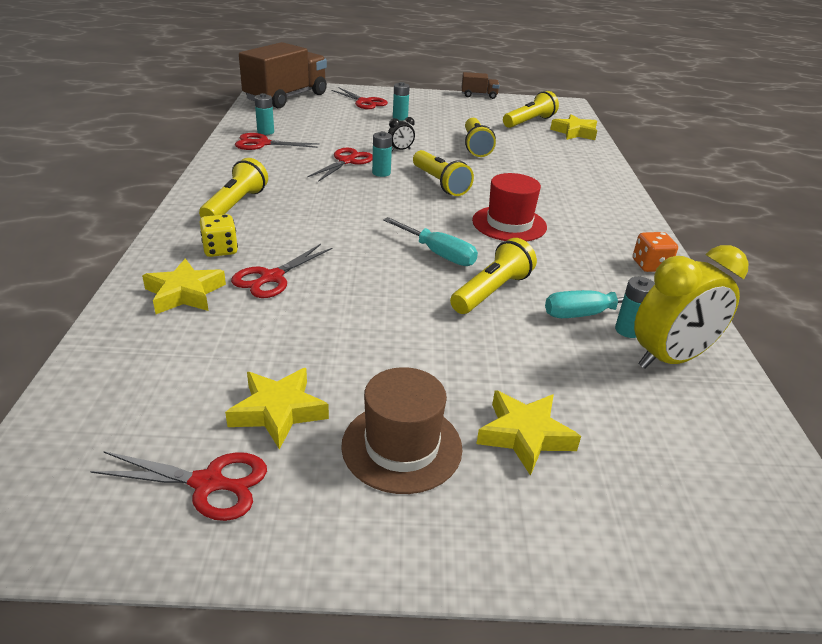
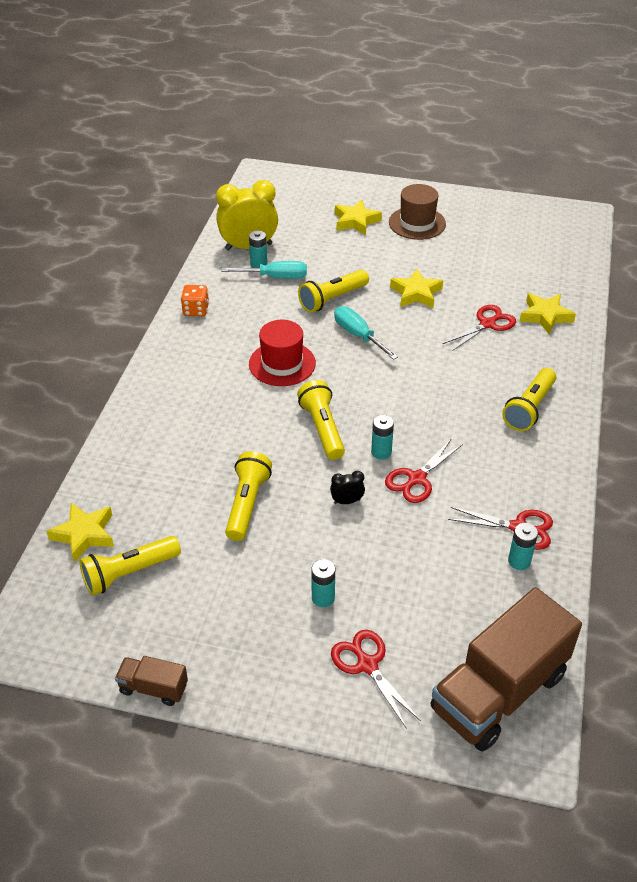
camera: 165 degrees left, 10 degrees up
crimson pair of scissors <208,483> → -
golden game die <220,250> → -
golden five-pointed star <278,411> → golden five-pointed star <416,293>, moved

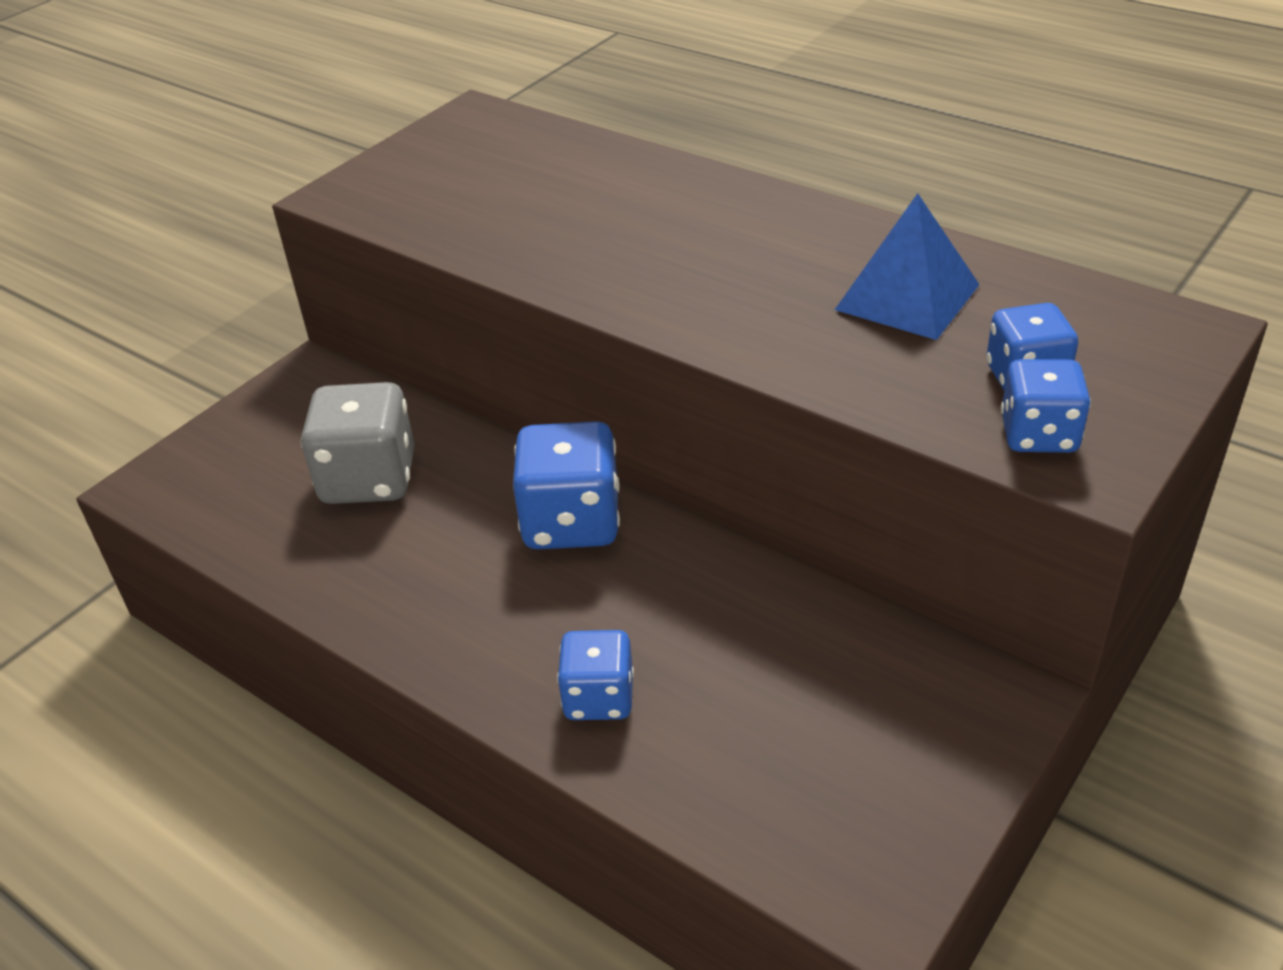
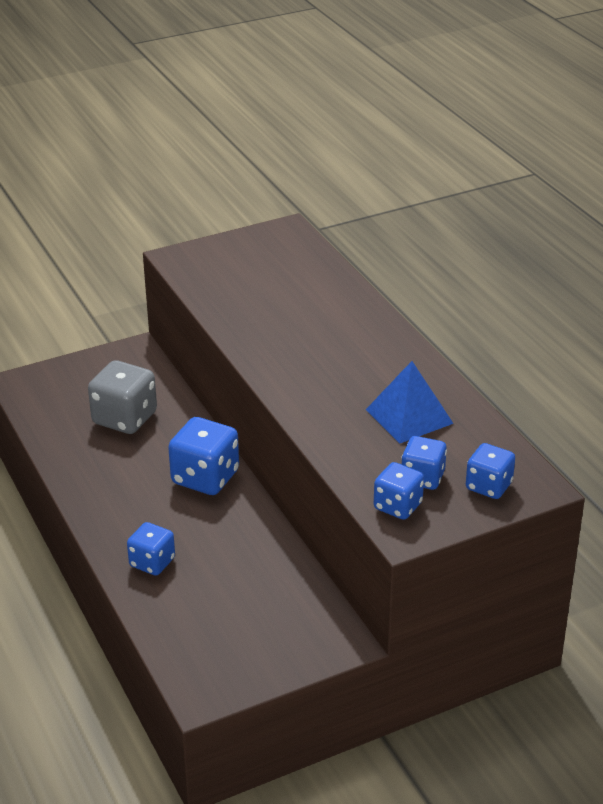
camera: 25 degrees right, 5 degrees down
- → royal blue game die <488,486>

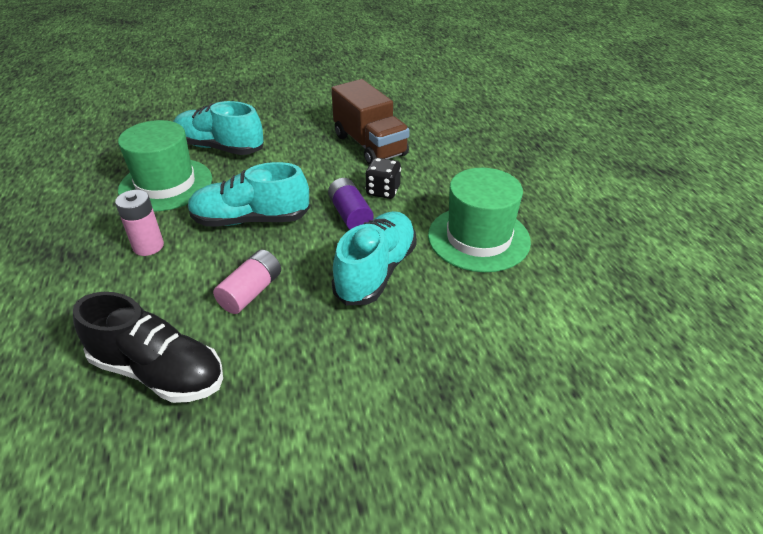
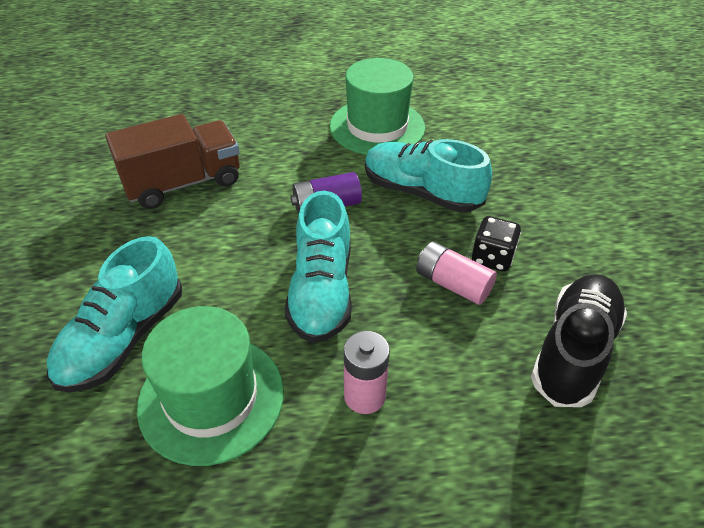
camera: 85 degrees left, 5 degrees up
black game die <383,191> → black game die <492,257>, moved

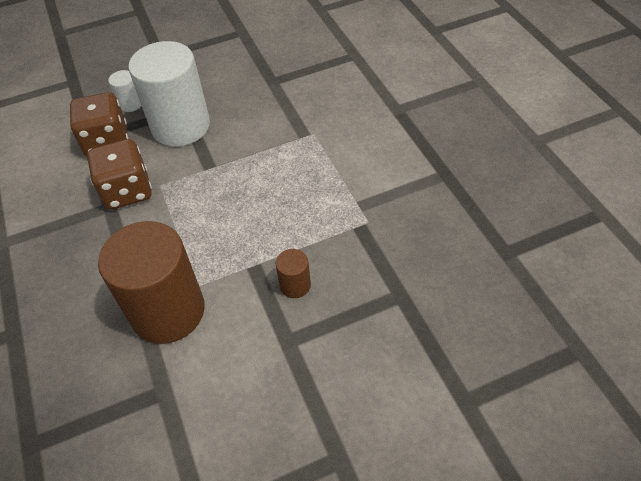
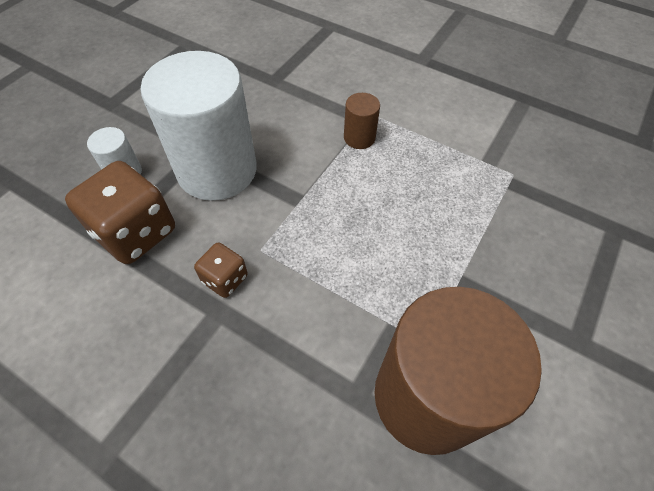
camera: 40 degrees left, 5 degrees up
dark brown game die <127,191> → dark brown game die <225,279>, x0.53
dark brown solid cylinder <295,285> → dark brown solid cylinder <359,138>, moved

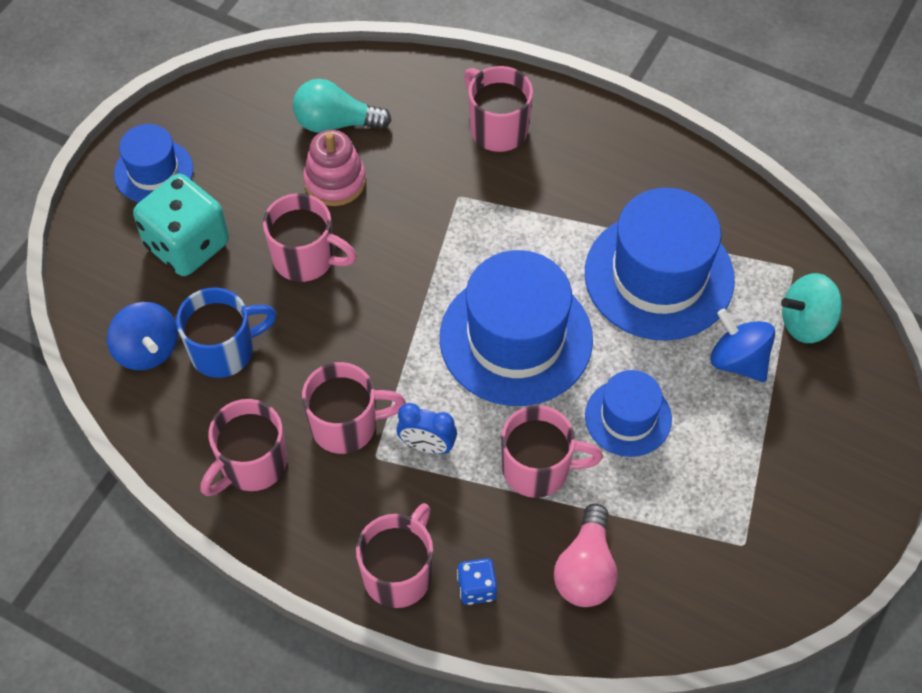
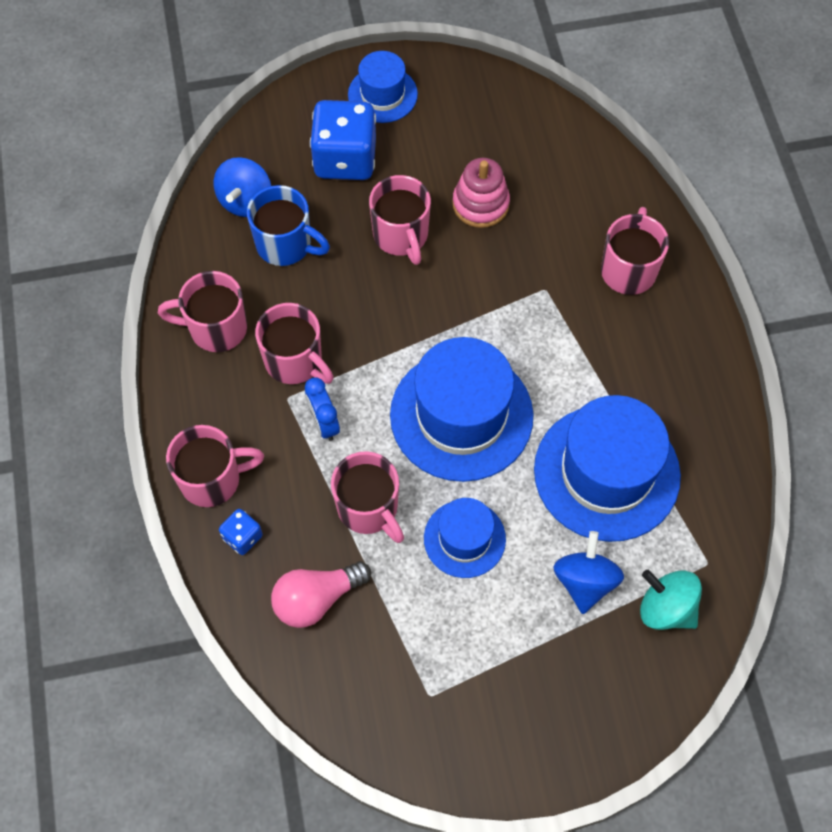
camera: 50 degrees right, 5 degrees up
teal game die <187,245> → royal blue game die <345,159>
teal bulb <335,123> → -

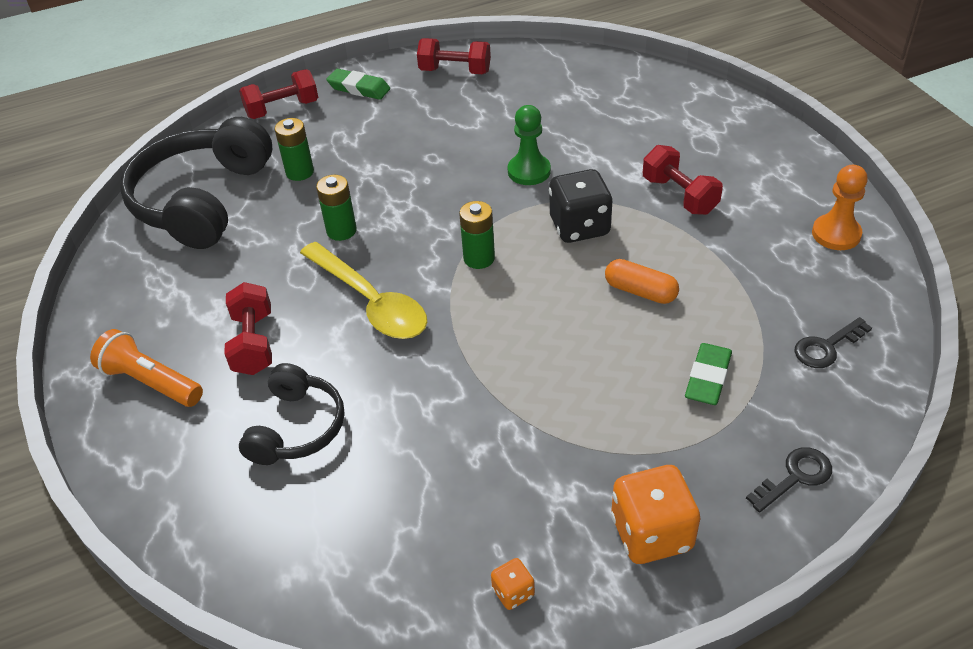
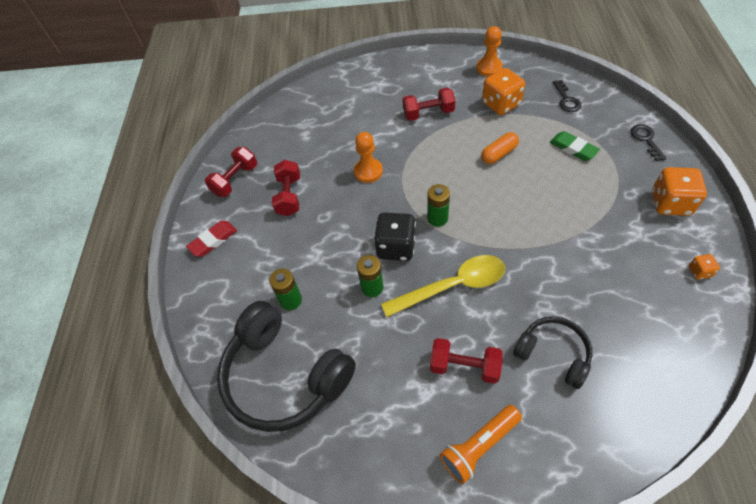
camera: 65 degrees left, 10 degrees up
crimson free weight <282,109> → crimson free weight <289,196>, moved
leaf-green gum eraser <359,88> → crimson gum eraser <213,240>
leaf-green game pawn <529,171> → orange game pawn <368,171>
black game die <579,227> → black game die <396,247>, moved
- → orange game die <501,104>

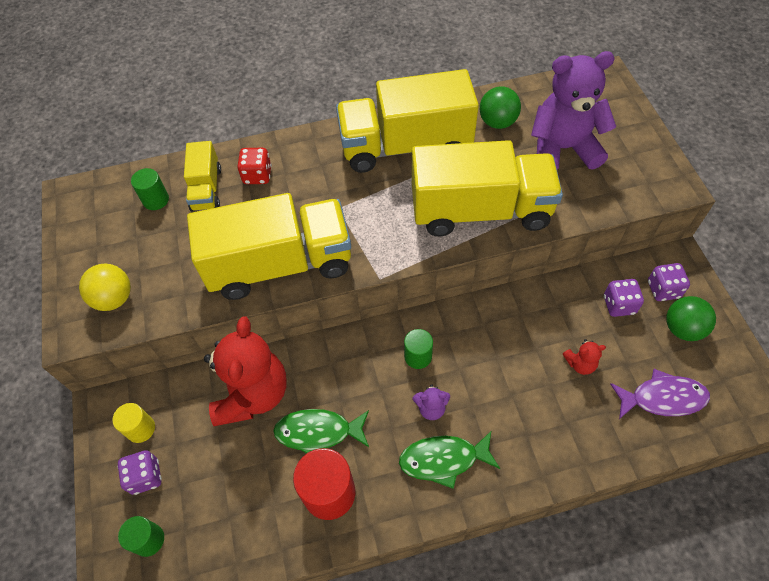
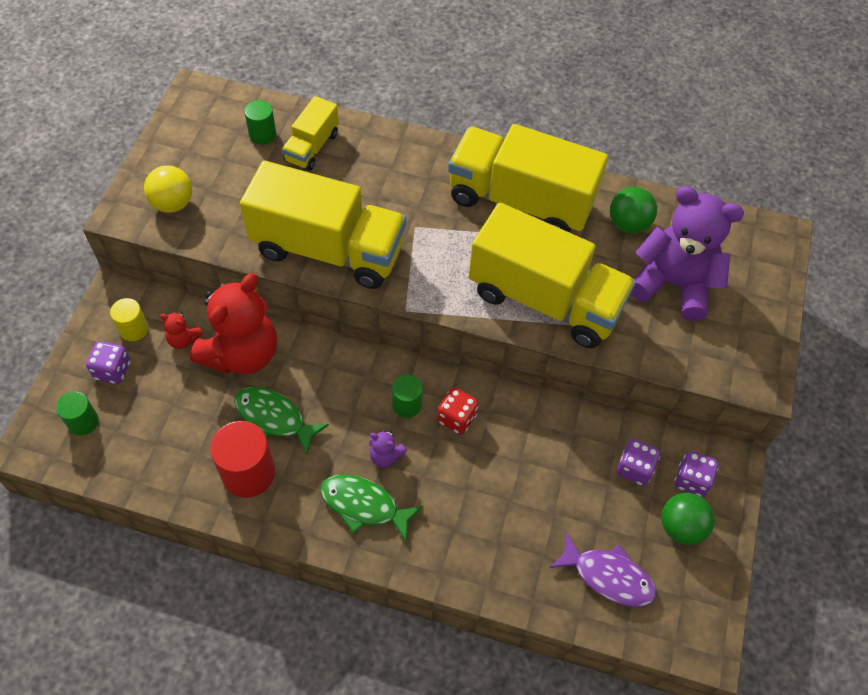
camera: 25 degrees right, 0 degrees up
crimson game die <257,175> → crimson game die <456,418>, moved
crimson teddy bear <580,364> → crimson teddy bear <183,340>, moved

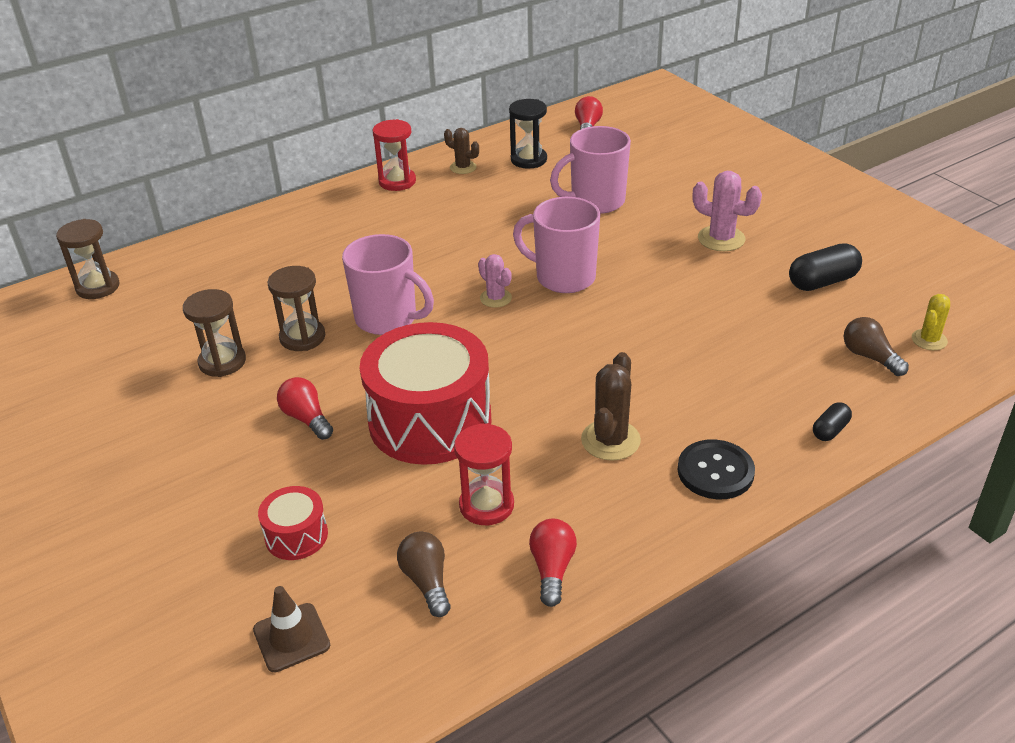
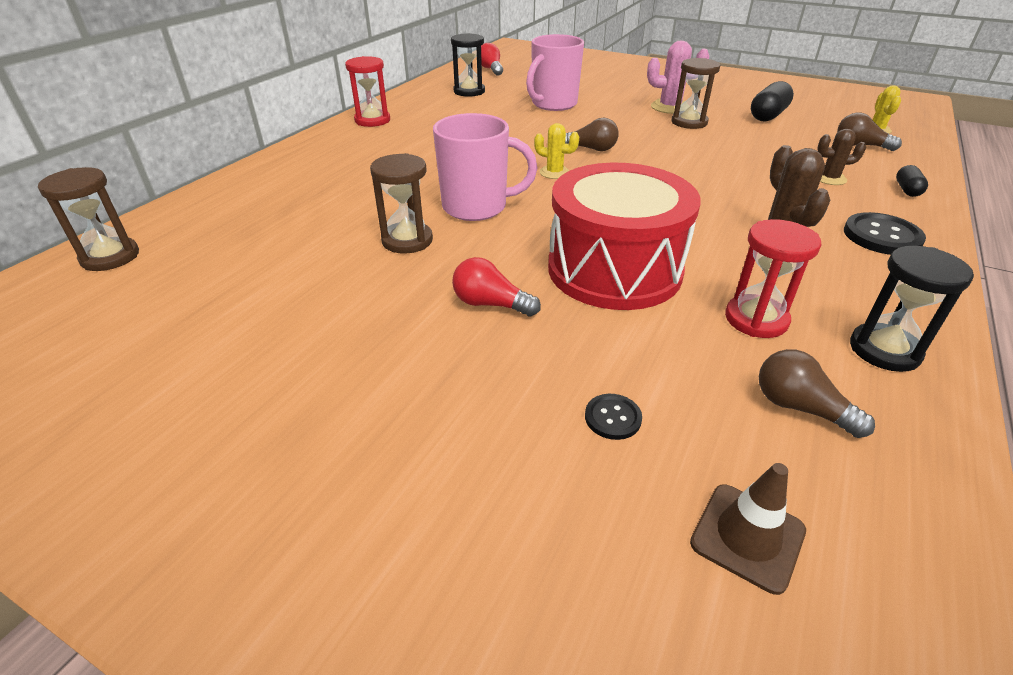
camera: 30 degrees left, 0 degrees up
dark brown sandglass <222,362> → dark brown sandglass <689,122>, moved
crimson snare drum <296,535> → black sewing button <612,418>
dark brown prickly plant <463,167> → dark brown prickly plant <829,178>, moved
rosy prickly plant <495,298> → golden prickly plant <554,172>
rosy tea mug <563,277> → dark brown bulb <590,149>
crimson bulb <552,569> → black sandglass <884,350>

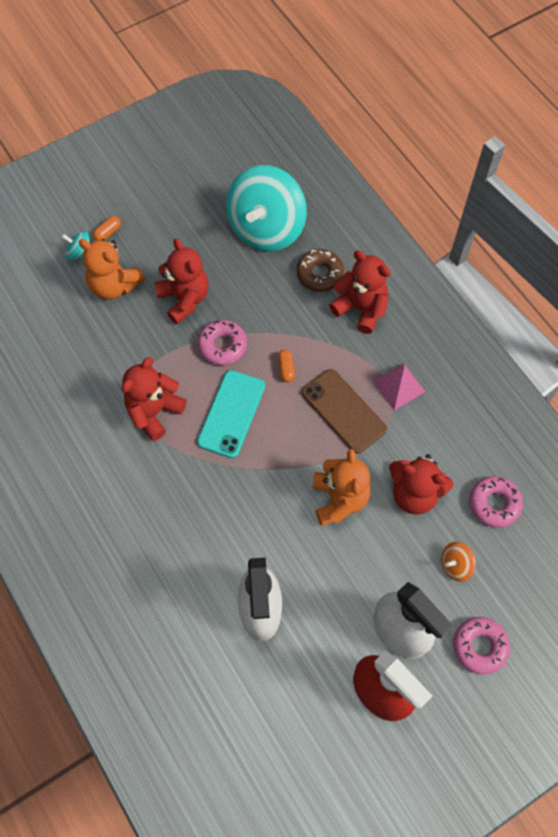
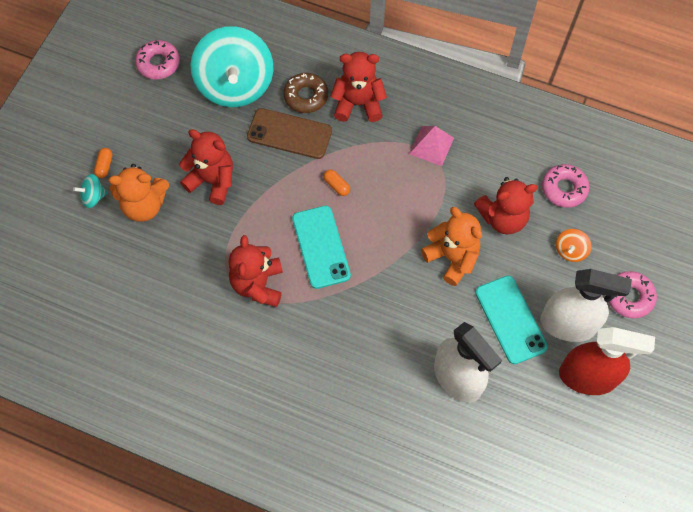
camera: 35 degrees left, 0 degrees up
rosy glazed donut <222,345> → rosy glazed donut <158,63>, moved
dark brown mobile phone <343,411> → dark brown mobile phone <289,134>, moved
- → teal mobile phone <510,319>

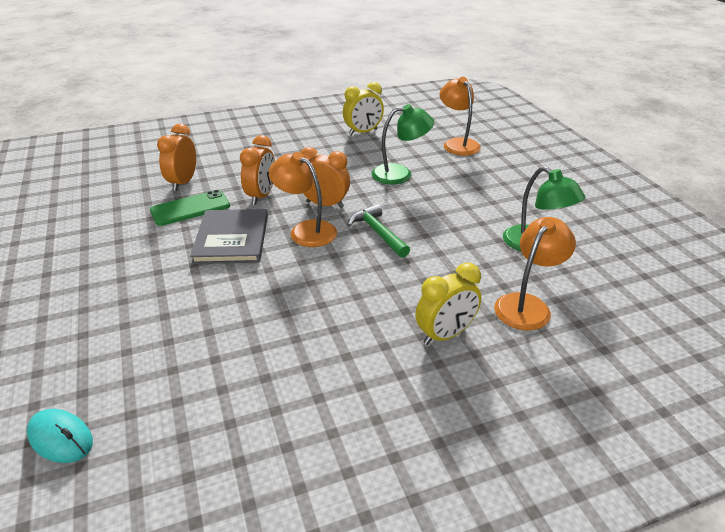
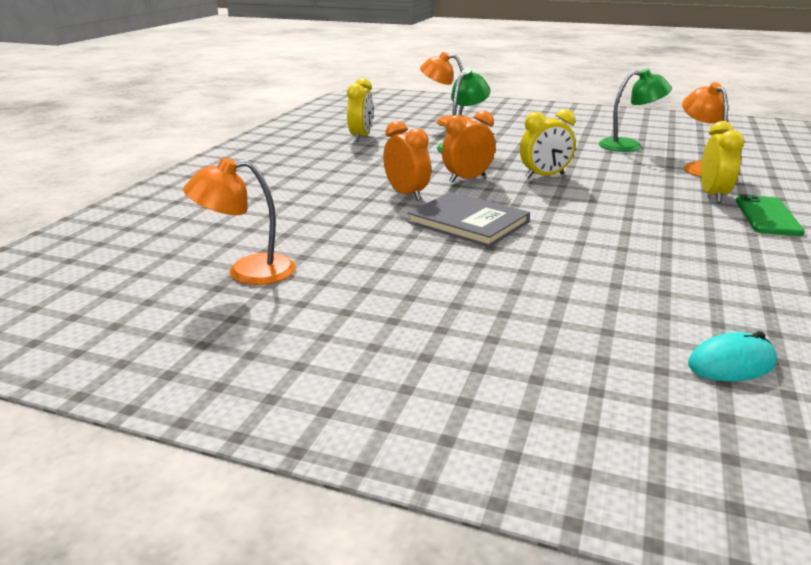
camera: 50 degrees left, 10 degrees down
leaf-green mobile phone <190,208> → leaf-green mobile phone <767,216>, moved
orange clock <183,183> → -
orange desk lamp <306,230> → orange desk lamp <247,272>, moved
leaf-green hammer <378,233> → golden clock <544,176>

